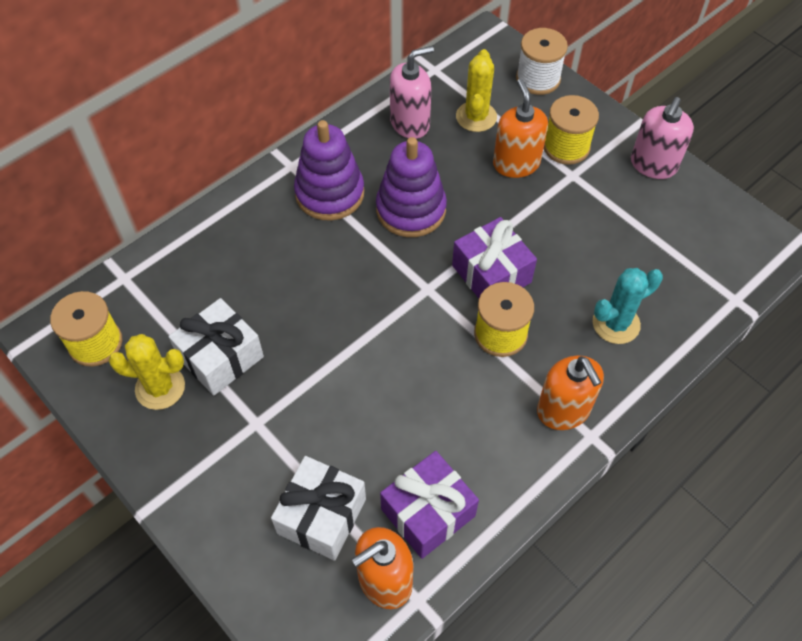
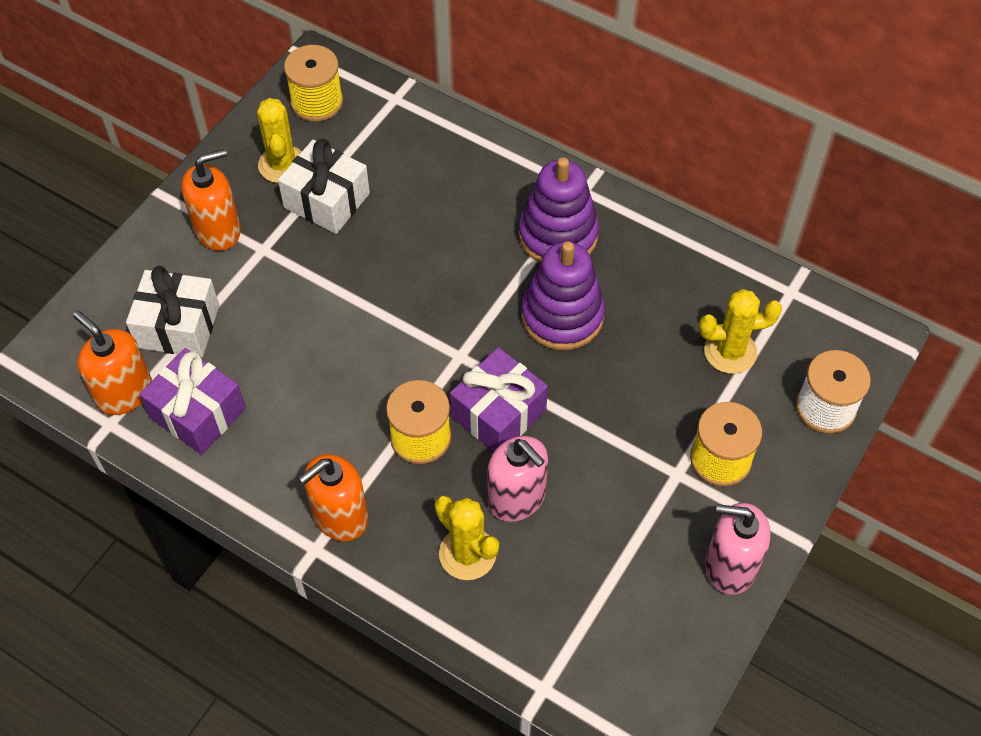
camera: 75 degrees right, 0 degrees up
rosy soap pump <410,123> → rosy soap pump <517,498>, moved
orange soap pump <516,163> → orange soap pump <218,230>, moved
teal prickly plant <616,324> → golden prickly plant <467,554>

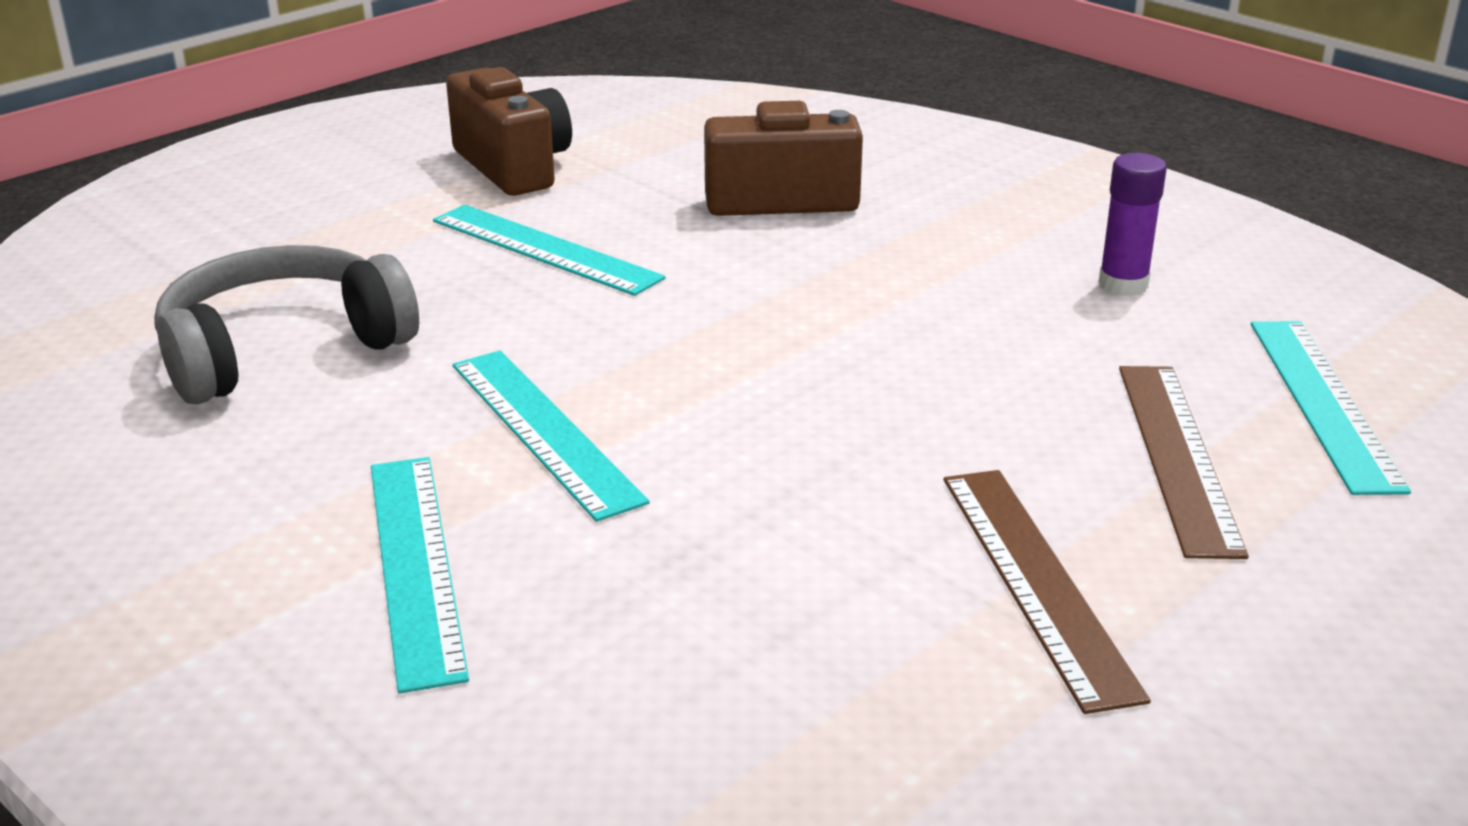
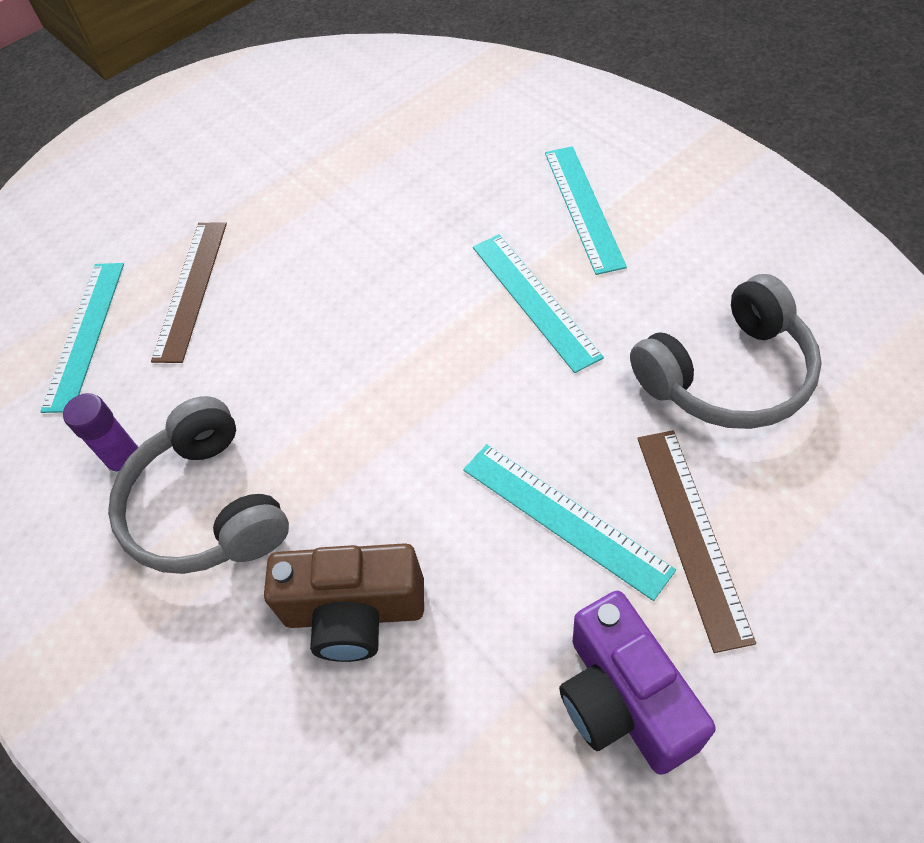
camera: 170 degrees left, 25 degrees up
dark brown compact camera <513,167> → violet compact camera <624,699>
dark brown ruler <1037,581> → dark brown ruler <691,533>, moved
- → gray headphones <207,507>

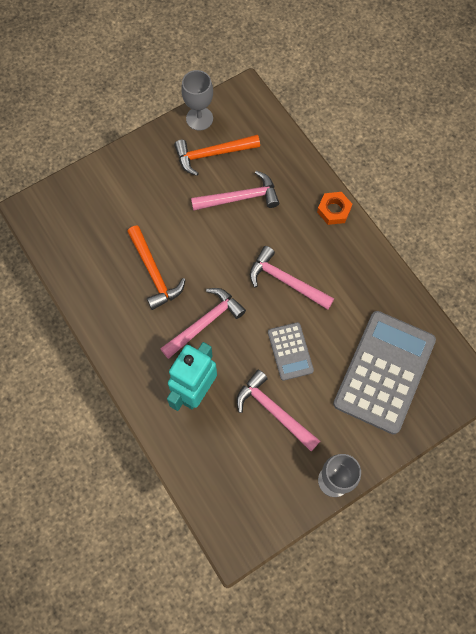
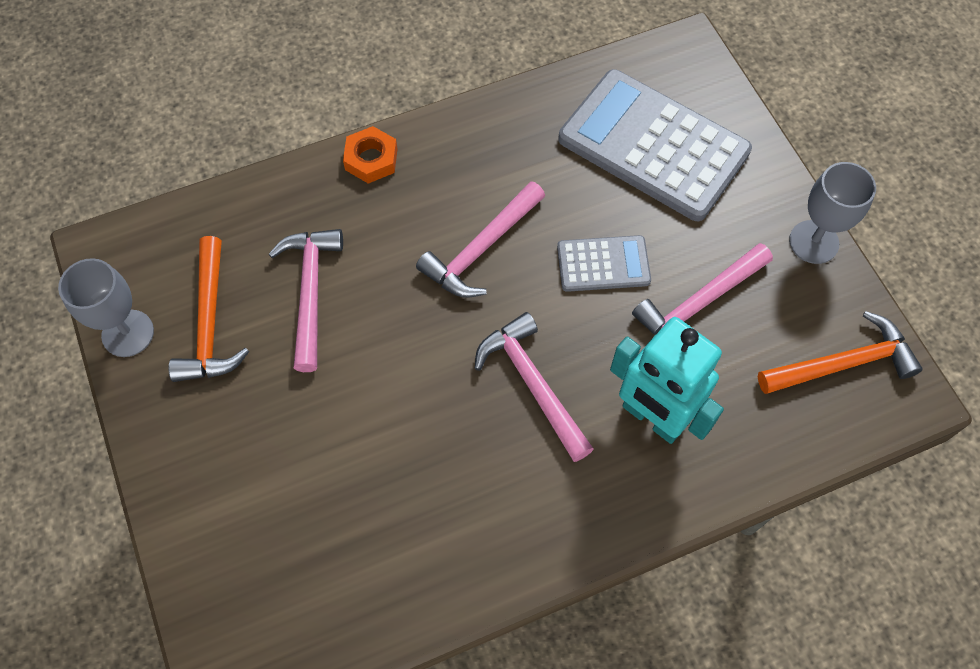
camera: 80 degrees left, 5 degrees down
orange hammer <154,272> → orange hammer <842,363>, moved

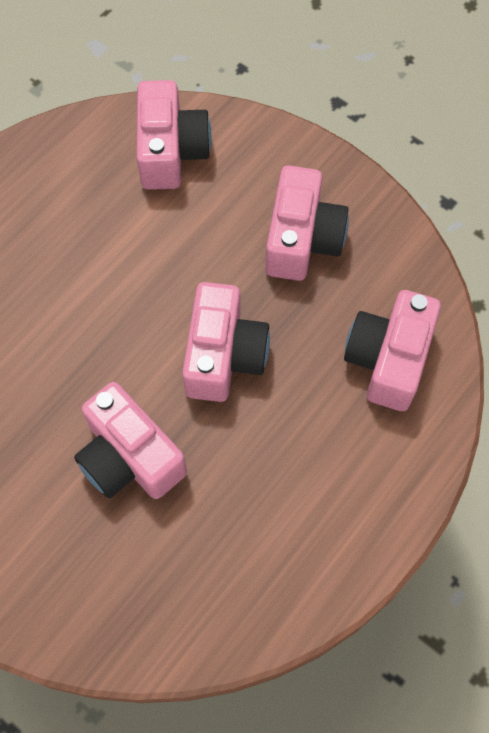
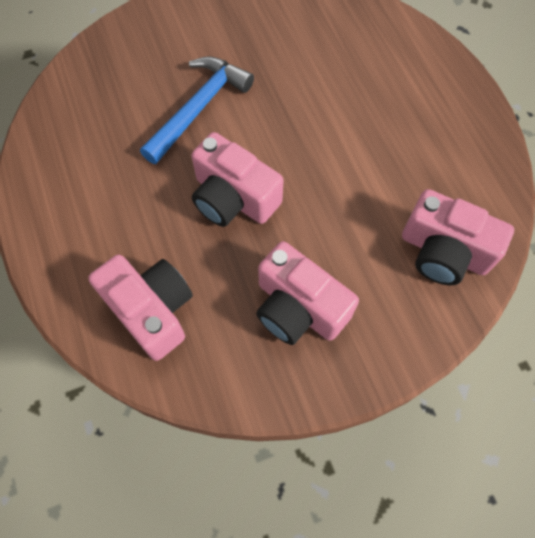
camera: 120 degrees right, 0 degrees up
rosy compact camera <129,457> → royal blue hammer <198,108>

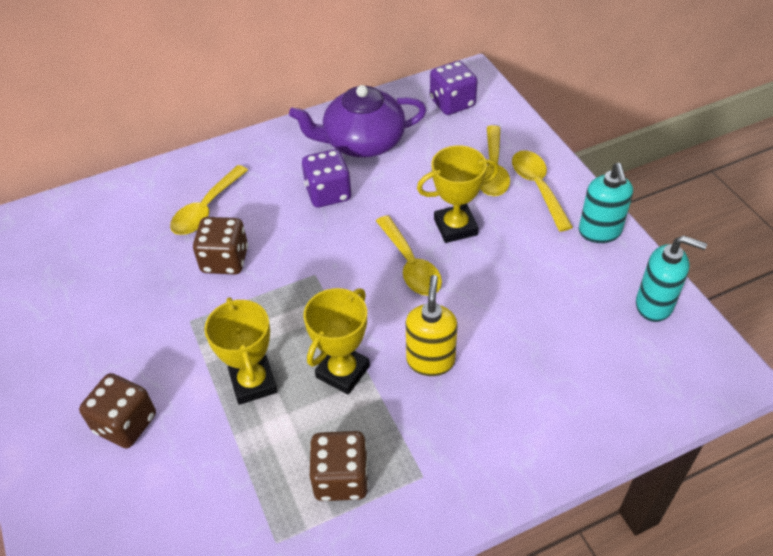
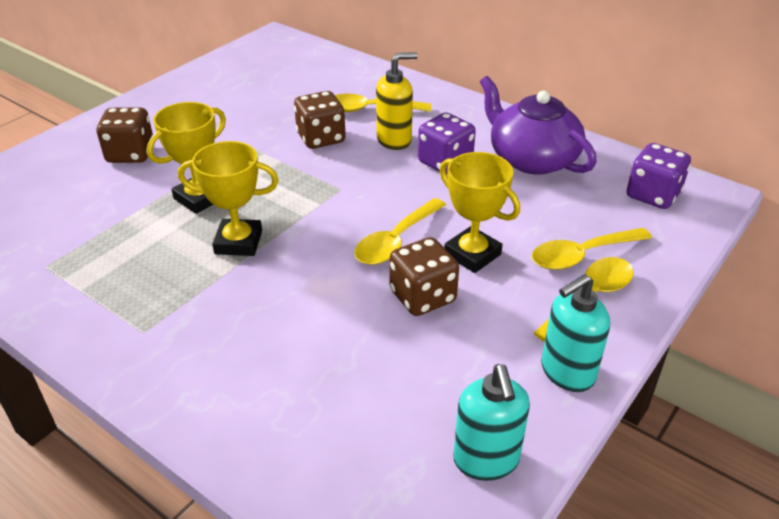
camera: 60 degrees right, 10 degrees down
dark brown game die <341,478> → dark brown game die <422,297>, moved
golden soap pump <430,360> → golden soap pump <394,140>, moved

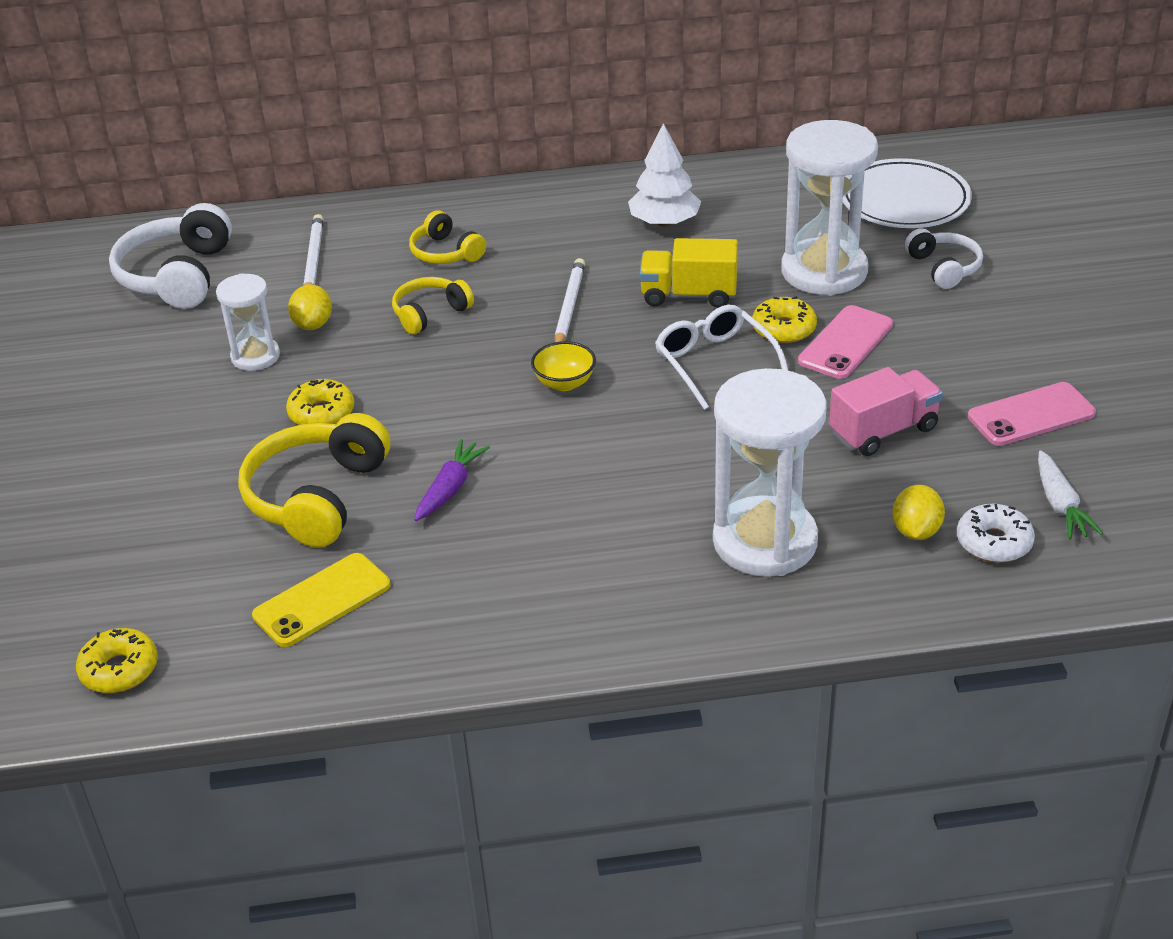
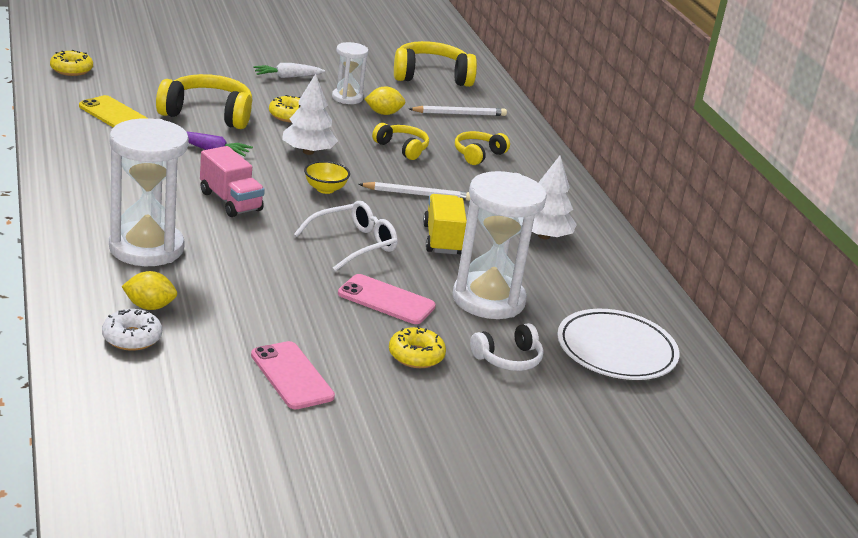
camera: 75 degrees right, 10 degrees down
pure white headphones <177,276> → golden headphones <431,76>
golden glazed donut <784,329> → golden glazed donut <416,355>, moved
rosy lorry <883,431> → rosy lorry <230,201>, moved
pure white carrot <1060,505> → pure white carrot <287,77>, moved
- → pure white tree <308,152>

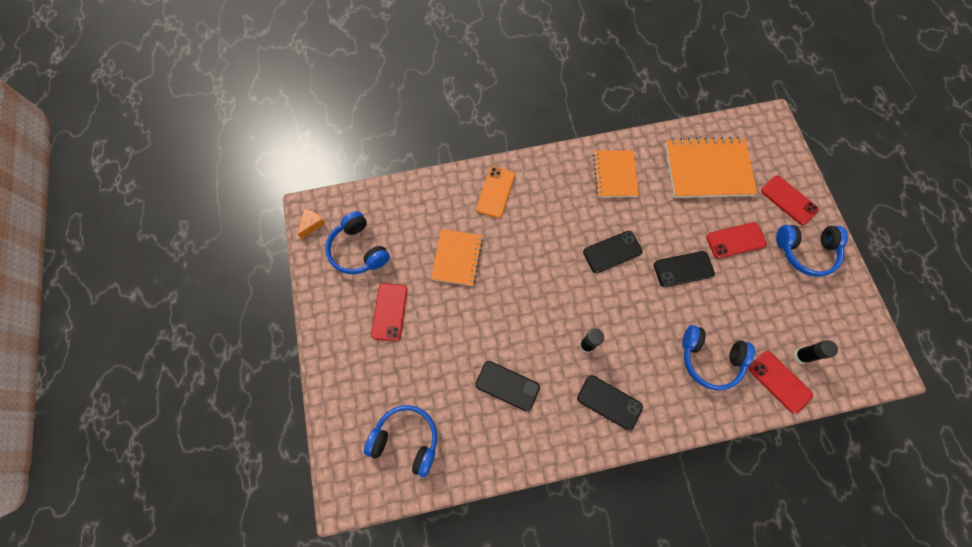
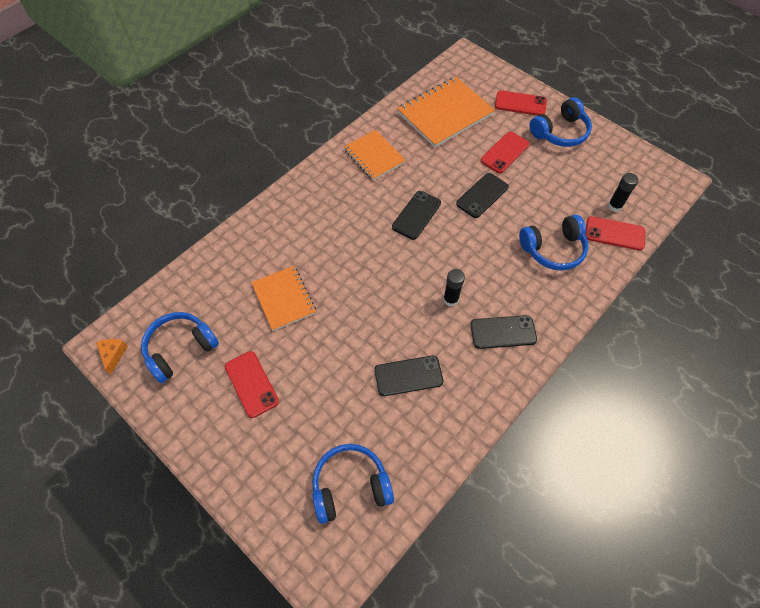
camera: 35 degrees left, 10 degrees down
royal blue headphones <358,250> → royal blue headphones <180,349>, 120 degrees clockwise
orange mobile phone <495,192> → -

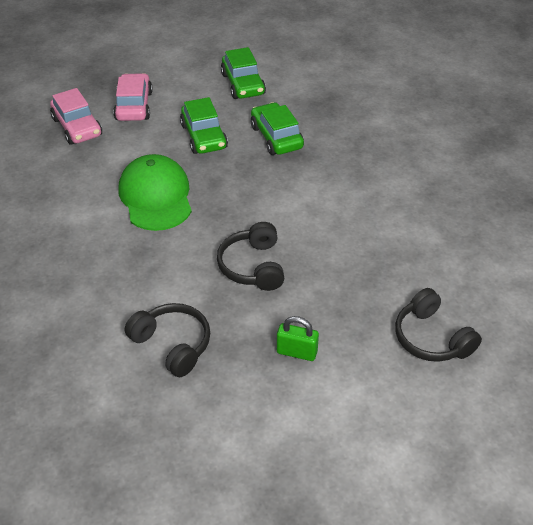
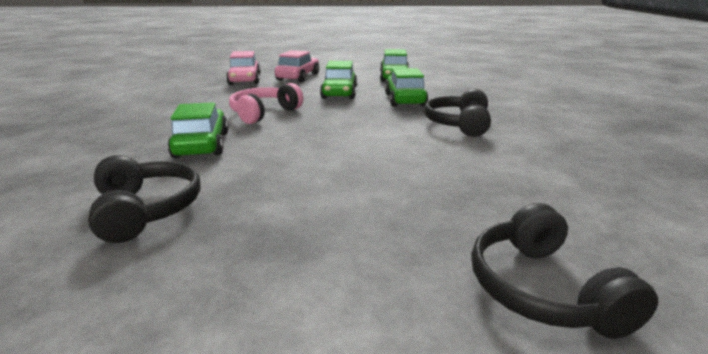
camera: 20 degrees right, 20 degrees down
leaf-green peaked cap <156,196> → rosy headphones <264,113>
black headphones <252,266> → black headphones <458,124>, moved
leaf-green lock <297,352> → -
- → leaf-green car <202,144>

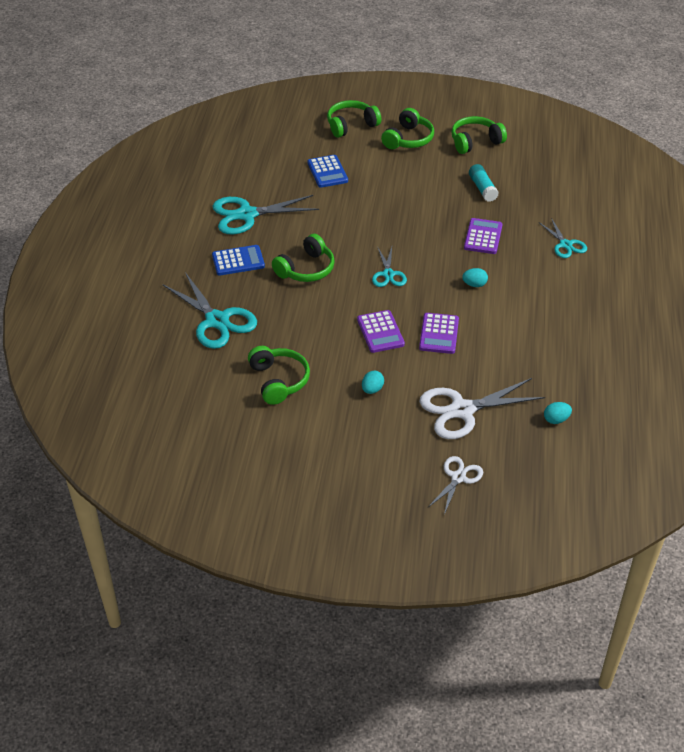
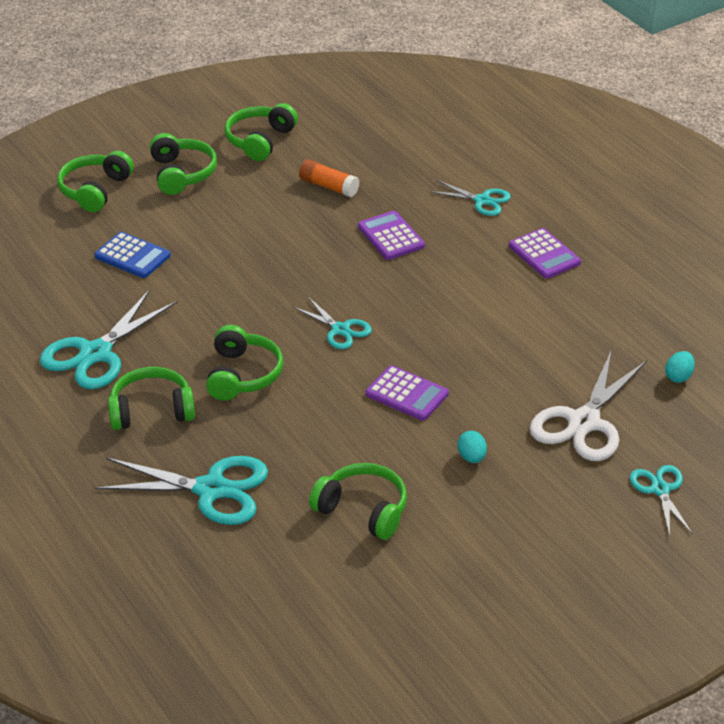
camera: 40 degrees left, 5 degrees down
royal blue adding machine <238,261> → leaf-green headphones <151,410>
violet adding machine <439,334> → violet adding machine <544,254>, moved
pure white pair of scissors <458,478> → teal pair of scissors <660,489>
teal egg <474,284> → -
teal glue <482,188> → orange glue <329,186>

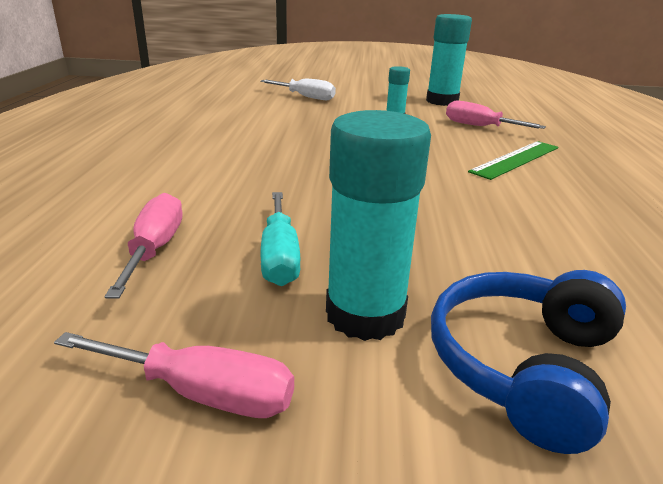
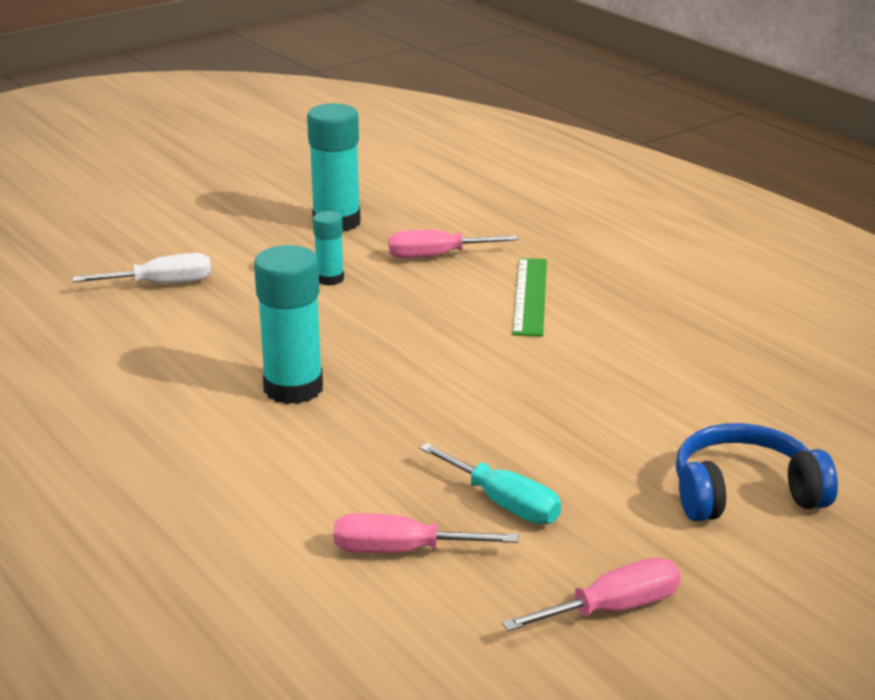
camera: 40 degrees left, 0 degrees up
rosy hand screwdriver <155,249> → rosy hand screwdriver <401,551>, 45 degrees counterclockwise
teal glue <365,314> → teal glue <293,388>, moved
royal blue headphones <522,365> → royal blue headphones <744,493>, 90 degrees clockwise

